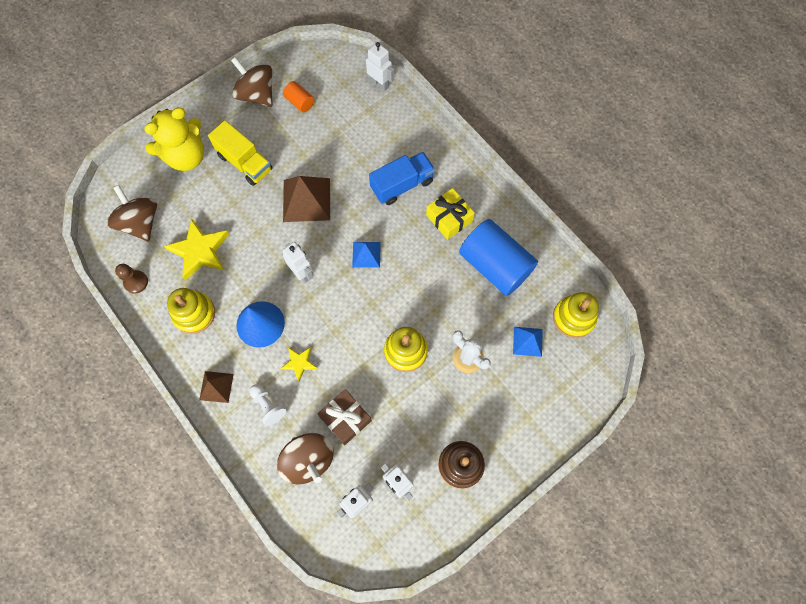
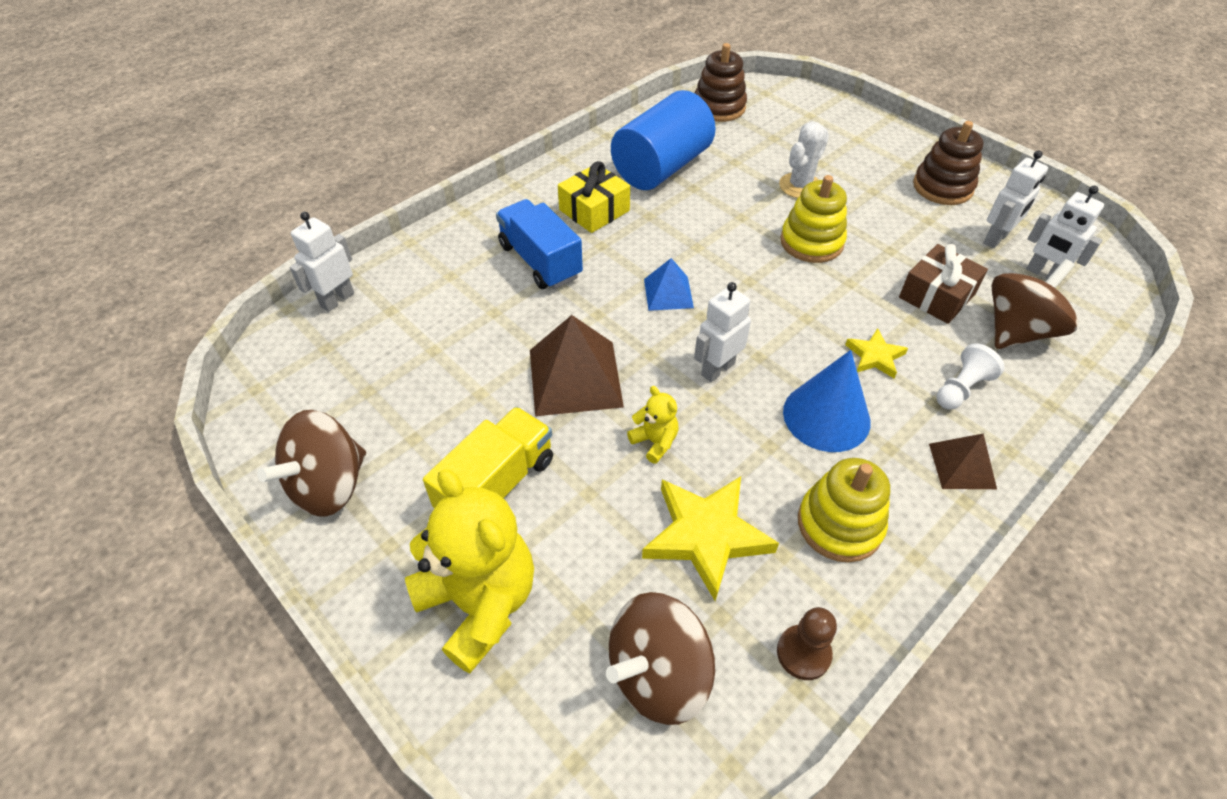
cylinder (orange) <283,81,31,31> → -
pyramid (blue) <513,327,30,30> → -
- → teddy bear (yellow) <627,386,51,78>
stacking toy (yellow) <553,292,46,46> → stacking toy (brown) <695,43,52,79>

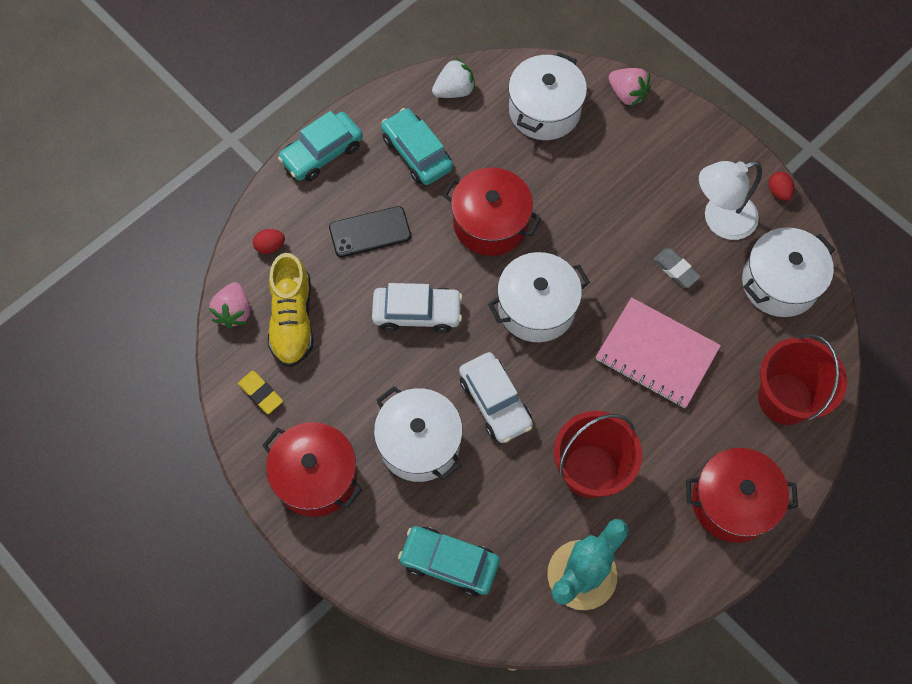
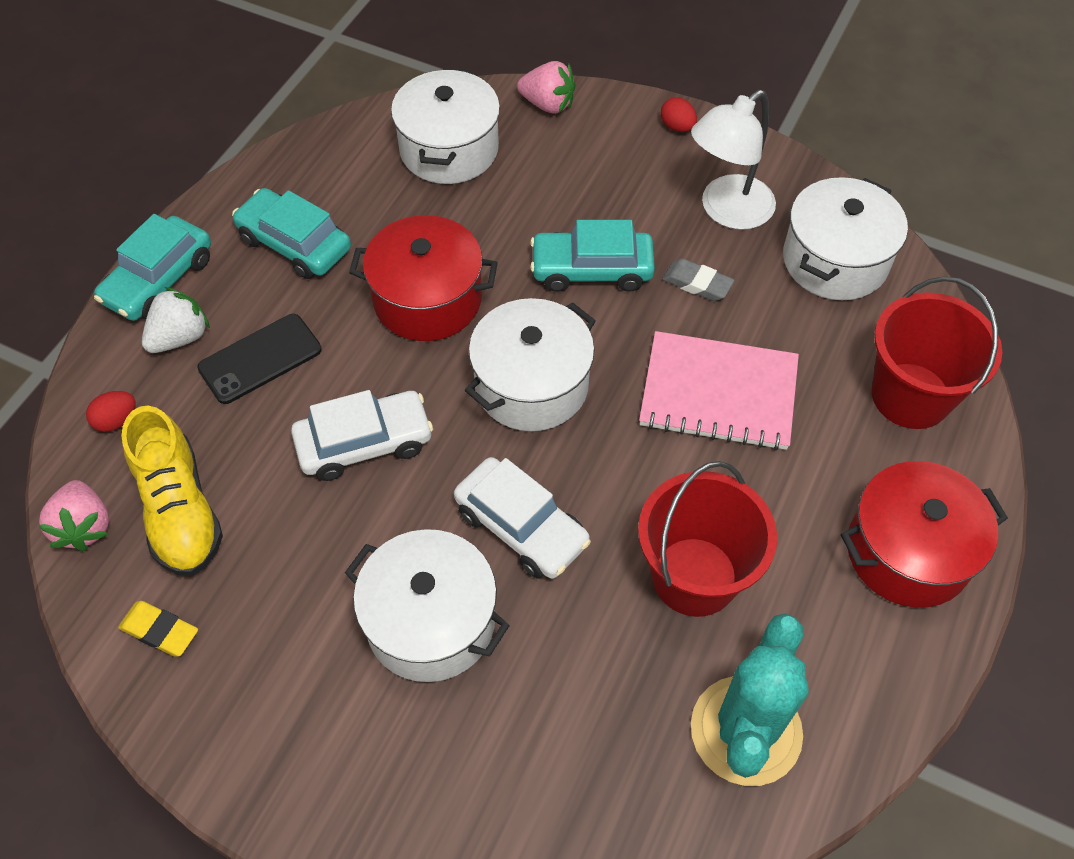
pot (red) <262,422,100,95> → -
car (turquoise) <398,526,102,70> → car (turquoise) <530,220,125,72>, moved
strawberry (white) <432,58,43,40> → strawberry (white) <142,287,68,66>, moved
egg (red) <768,171,27,30> → egg (red) <661,97,36,35>, moved

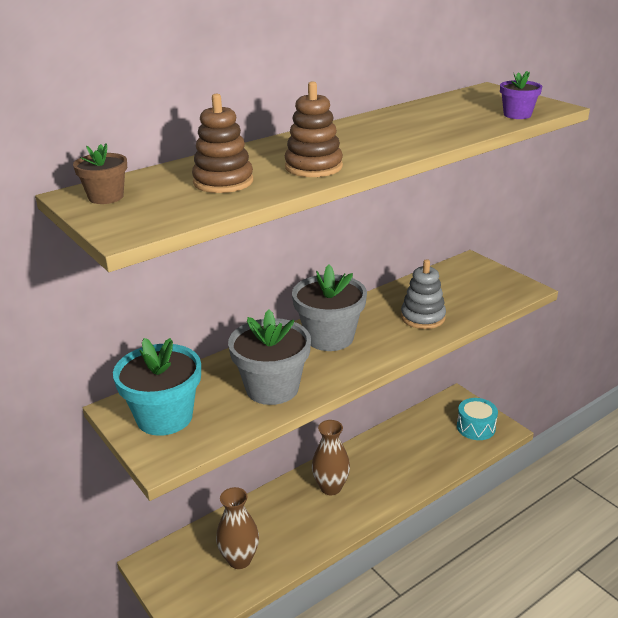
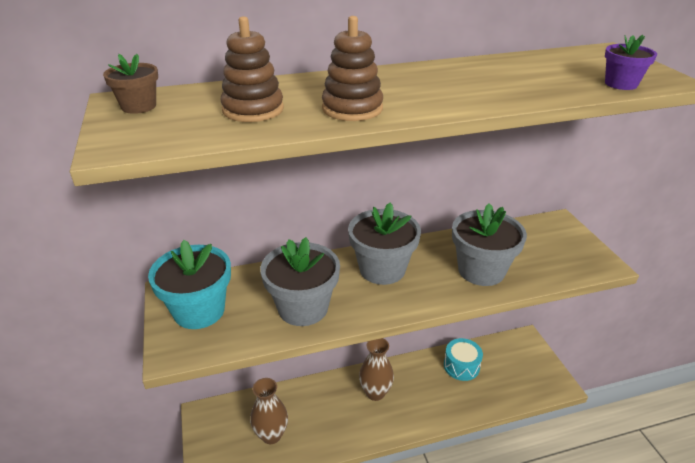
drum (turquoise) <457,398,41,42> → drum (turquoise) <444,338,39,43>, moved
stacking toy (grey) <401,259,45,70> → flower pot (grey) <452,203,75,83>

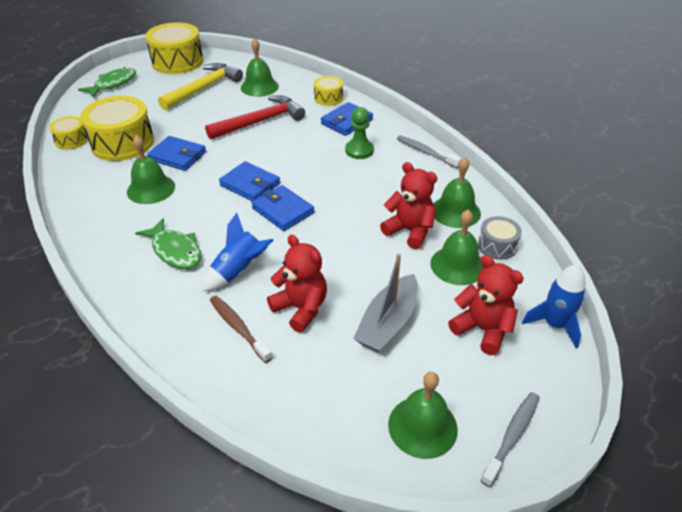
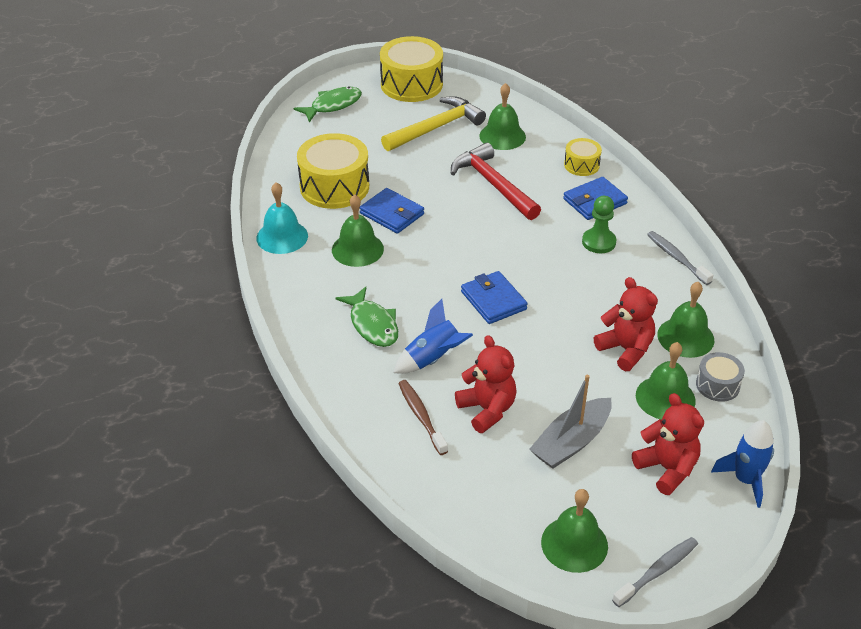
drum (yellow) <49,116,39,34> → -
wallet (blue) <219,161,61,40> → -
- → bell (turquoise) <256,182,52,72>
hammer (red) <205,95,100,45> → hammer (red) <451,143,90,77>, 105 degrees counterclockwise

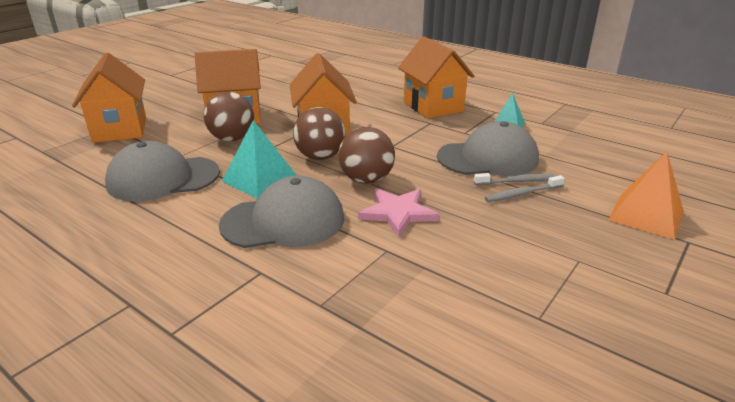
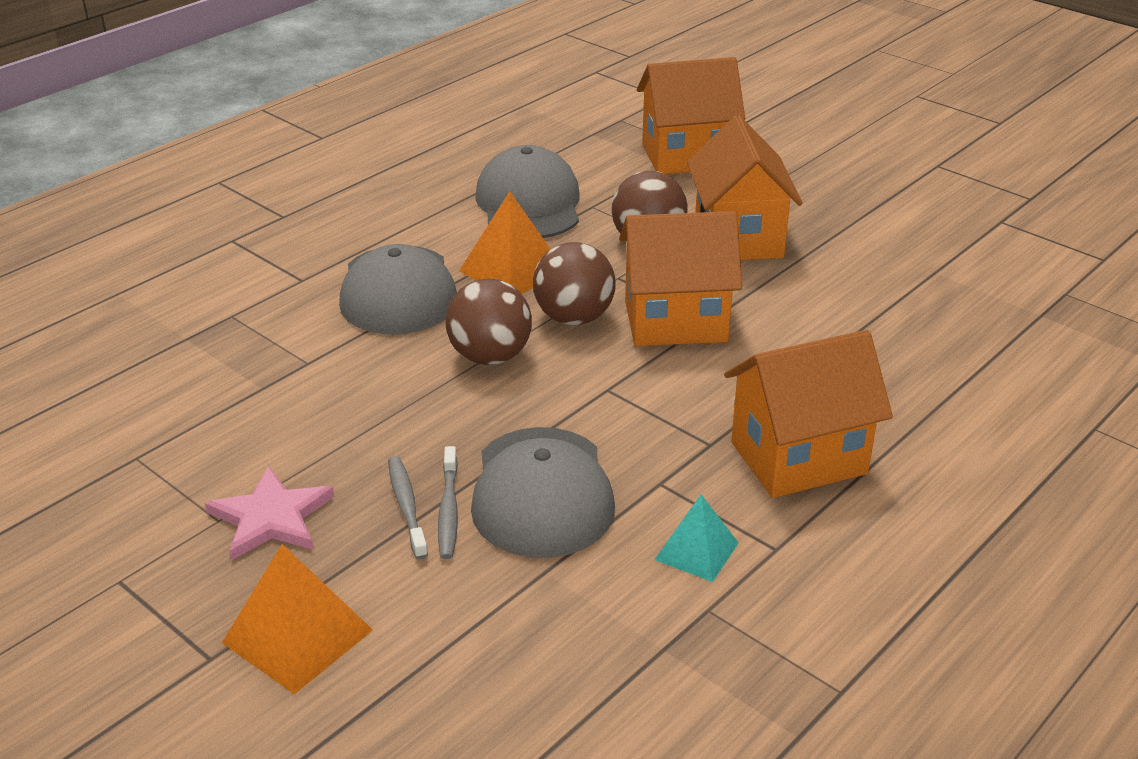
star (pink) <358,189,81,48> → star (pink) <205,466,129,94>, moved
pyramid (turquoise) <222,120,75,79> → pyramid (orange) <459,191,92,103>

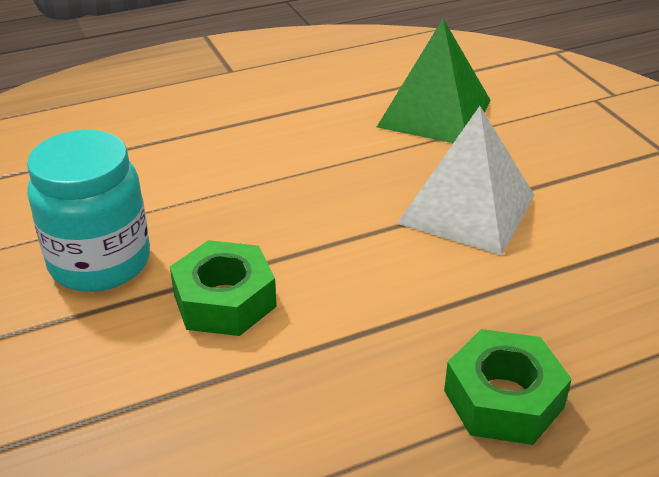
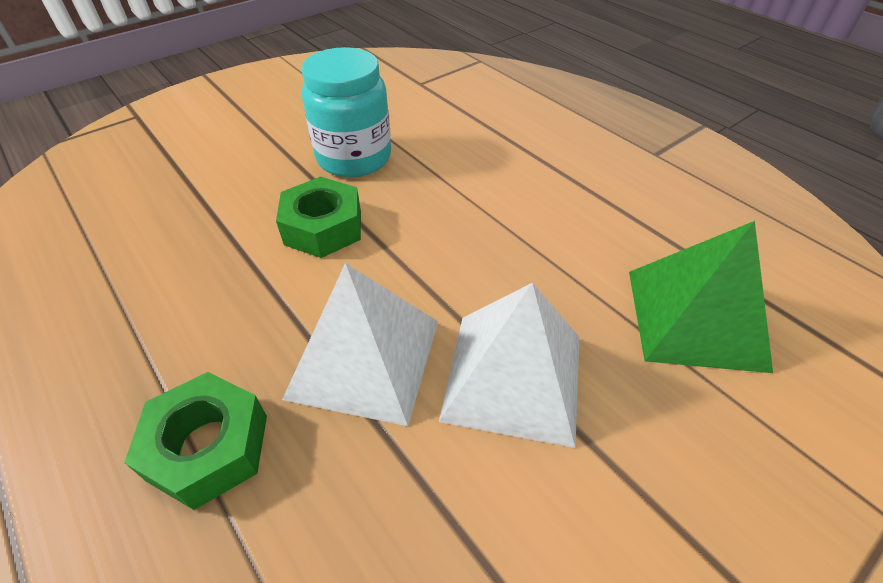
- → pyramid (white) <282,263,156,163>

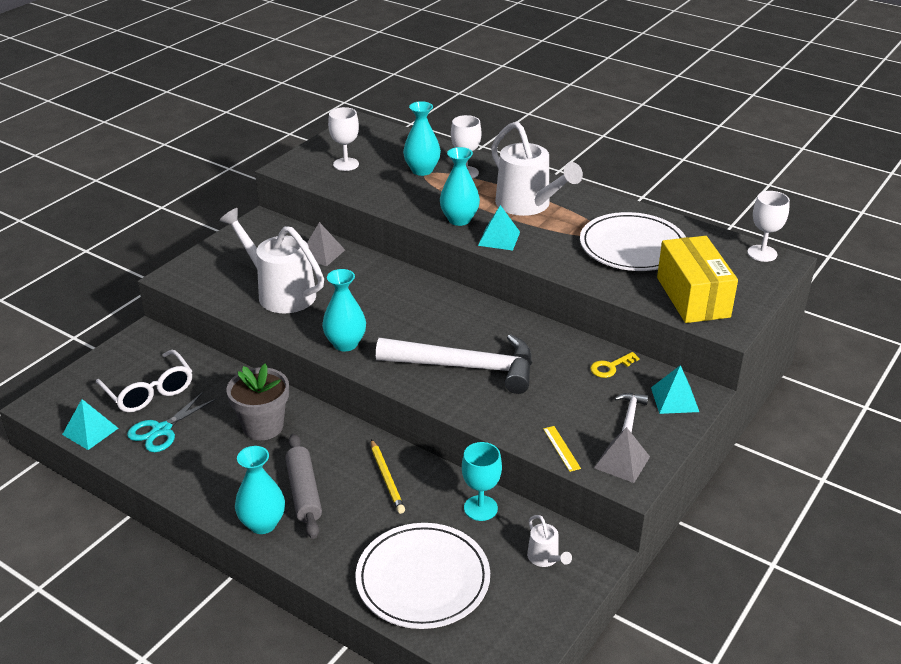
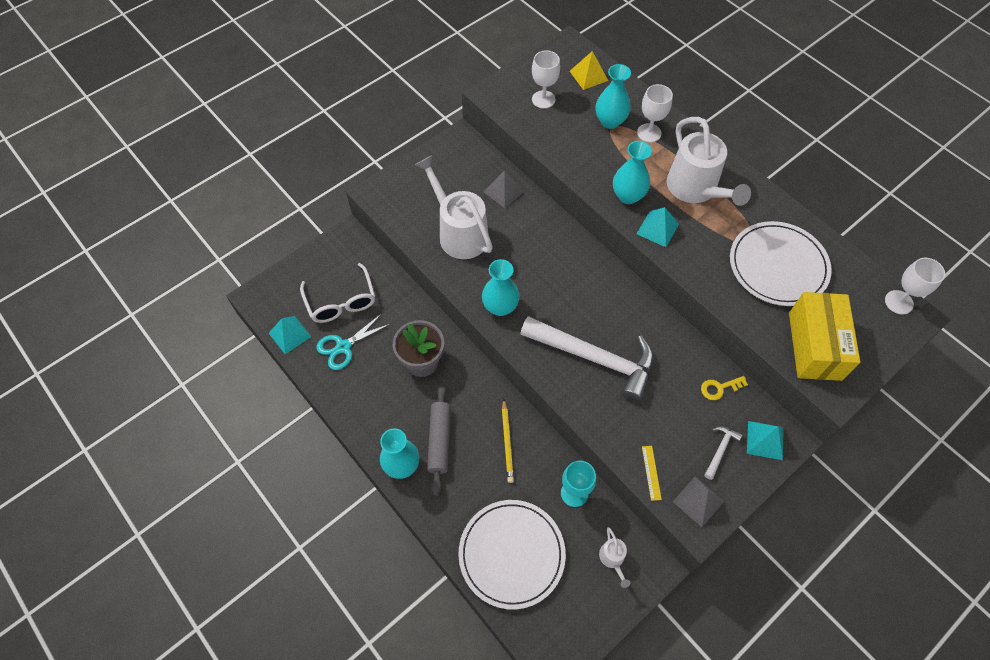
- → pyramid (yellow) <570,51,38,39>

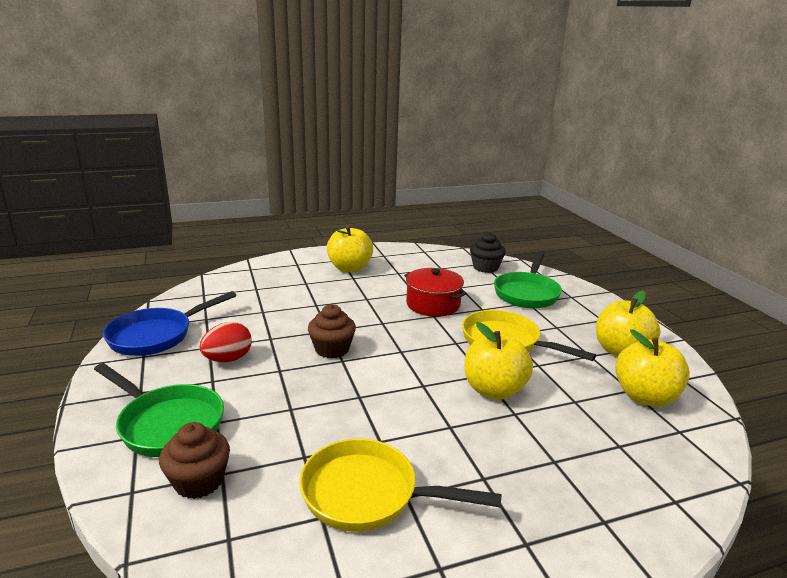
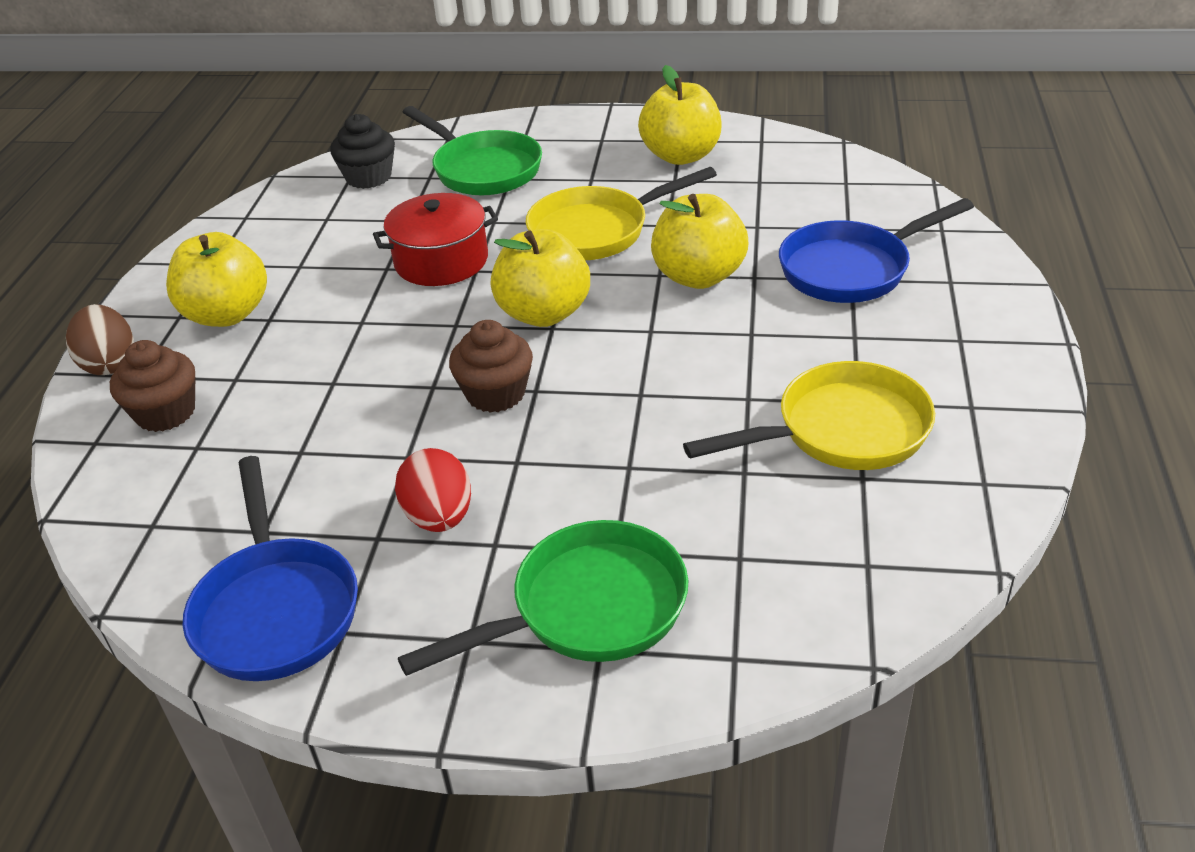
- → egg (brown) <66,304,68,71>
- → pan (blue) <779,198,195,105>
cupcake (brown) <159,422,71,77> → cupcake (brown) <110,340,85,92>, moved
apple (yellow) <615,329,75,78> → apple (yellow) <490,229,100,98>, moved
pan (yellow) <299,439,202,93> → pan (yellow) <683,361,252,109>, 150 degrees counterclockwise

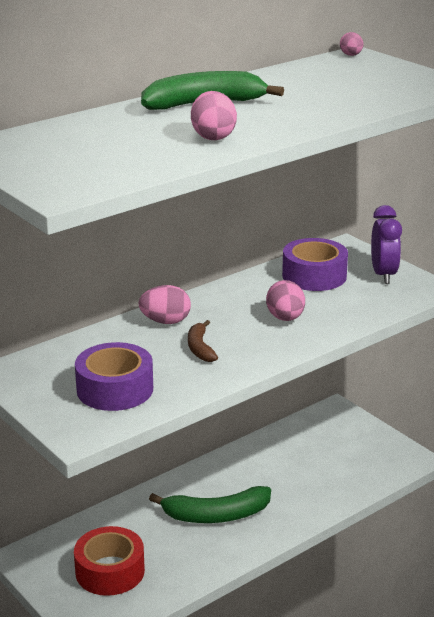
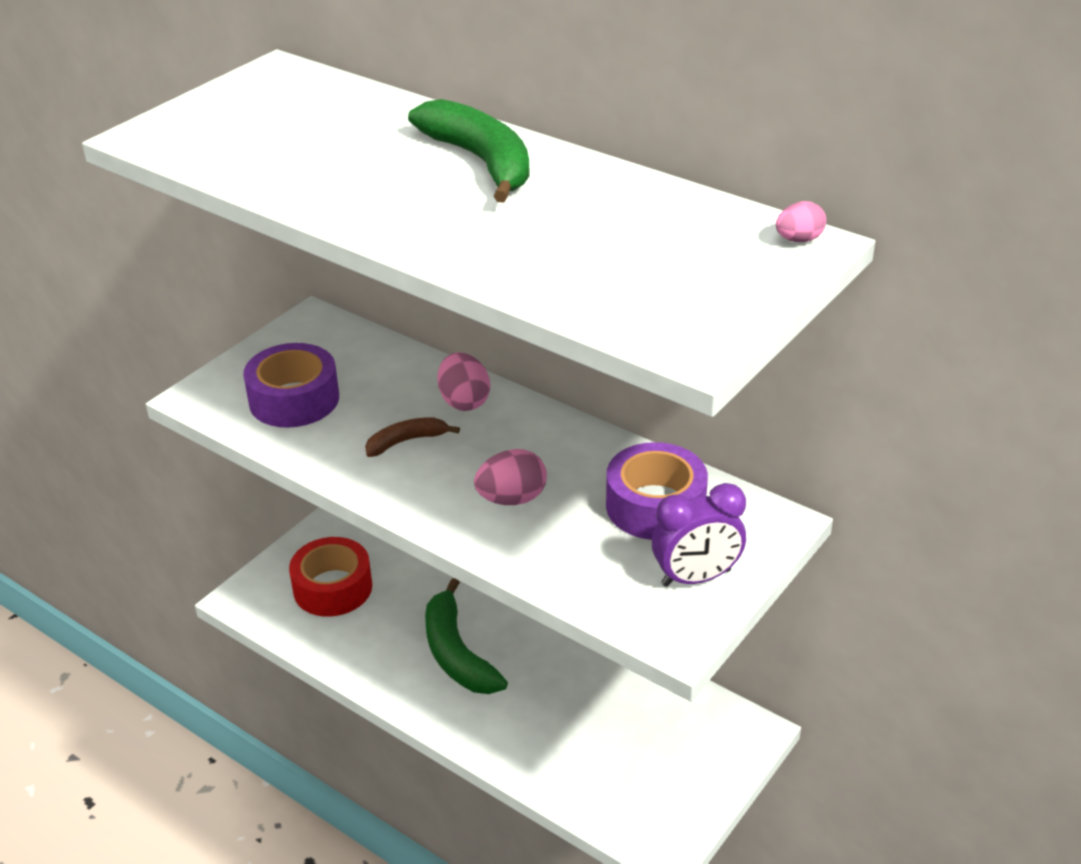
egg (pink) <191,91,46,49> → -

